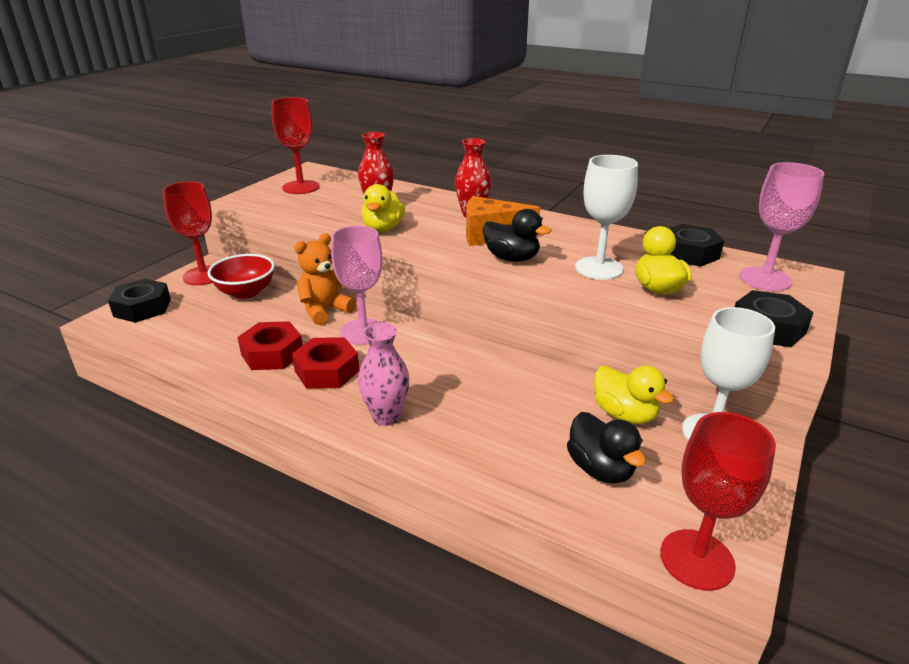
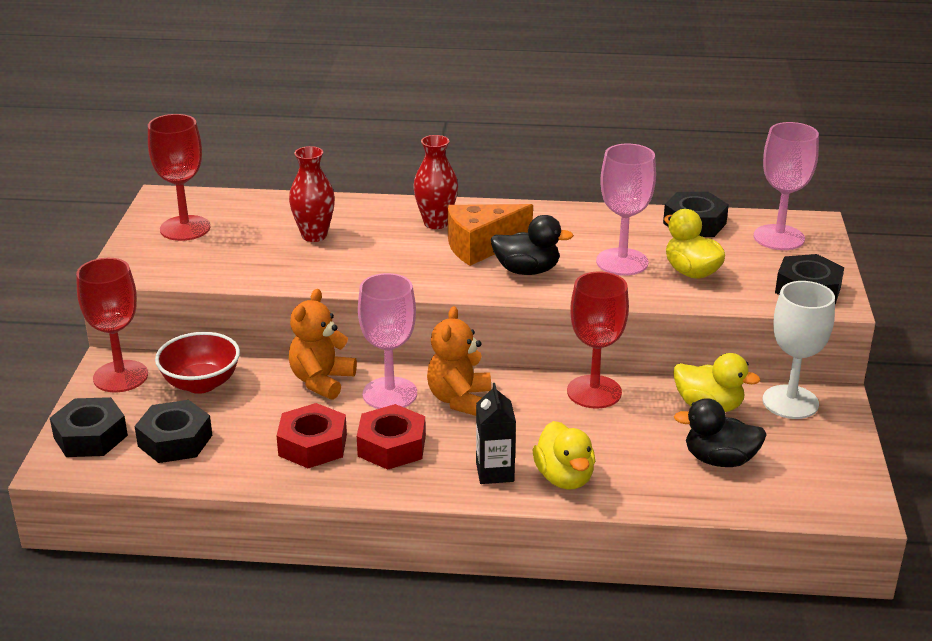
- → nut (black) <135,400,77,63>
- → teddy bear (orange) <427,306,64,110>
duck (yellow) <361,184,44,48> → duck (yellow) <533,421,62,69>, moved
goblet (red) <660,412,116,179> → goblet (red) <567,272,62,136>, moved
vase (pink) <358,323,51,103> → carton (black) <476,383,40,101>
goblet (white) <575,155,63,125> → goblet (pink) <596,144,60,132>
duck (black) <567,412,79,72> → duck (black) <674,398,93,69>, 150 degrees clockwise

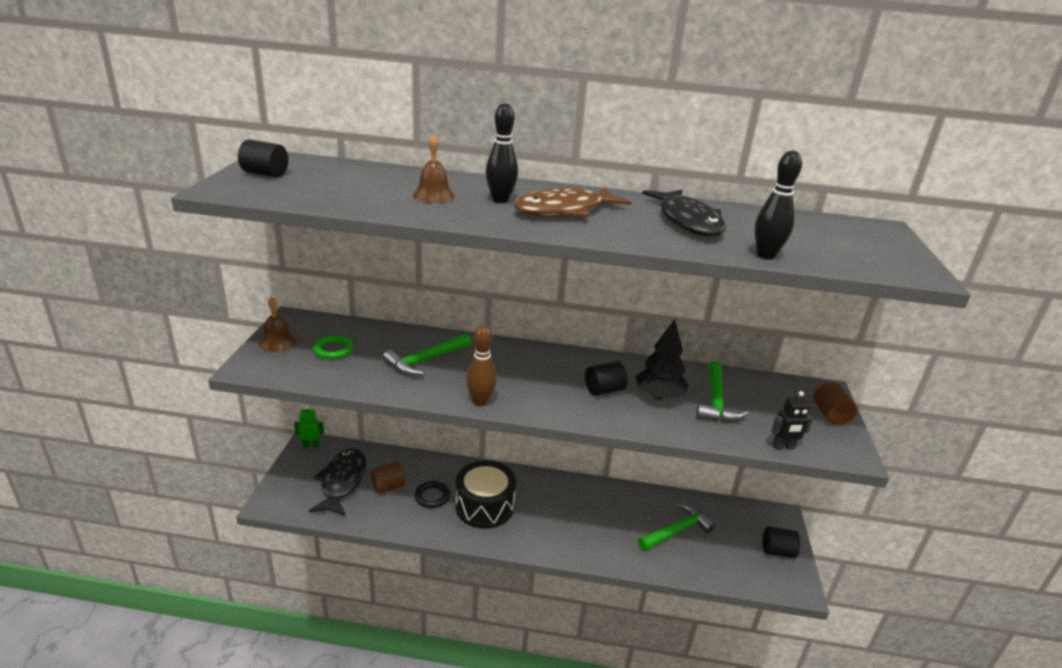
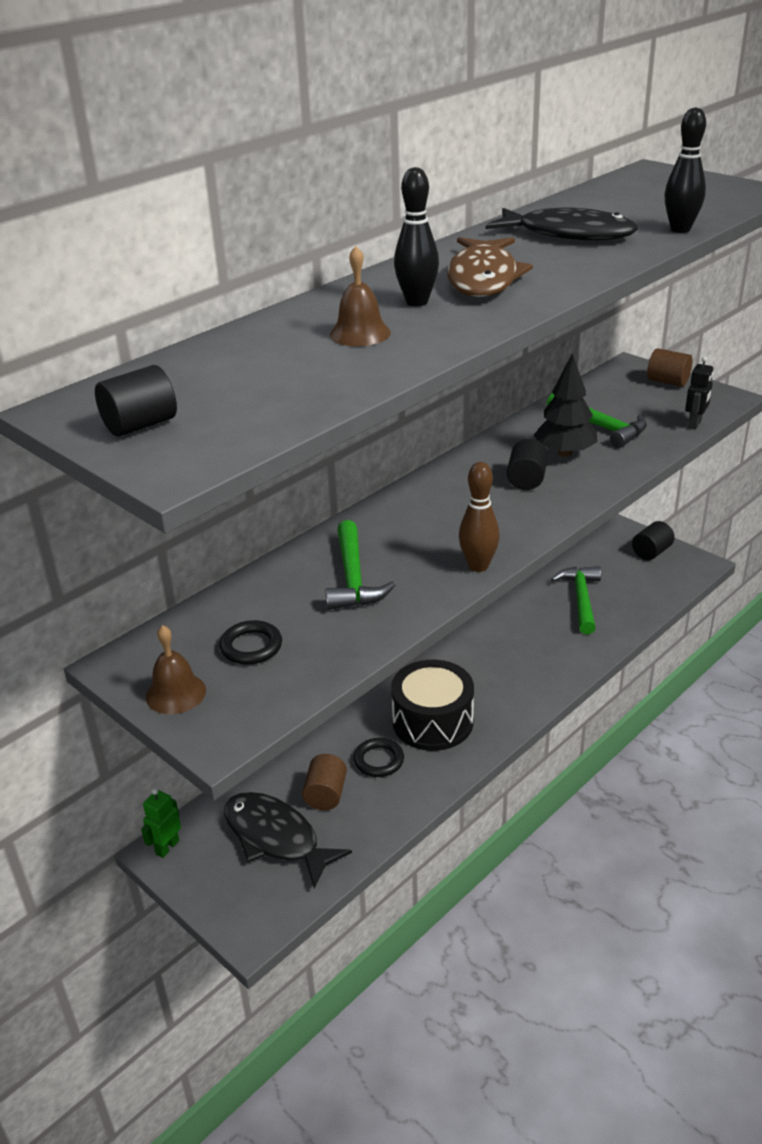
ring (green) <313,335,40,25> → ring (black) <219,620,63,45>

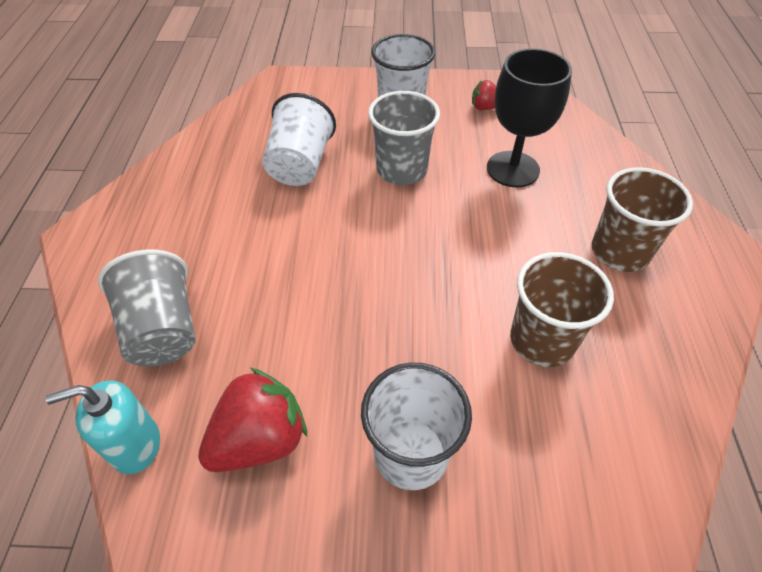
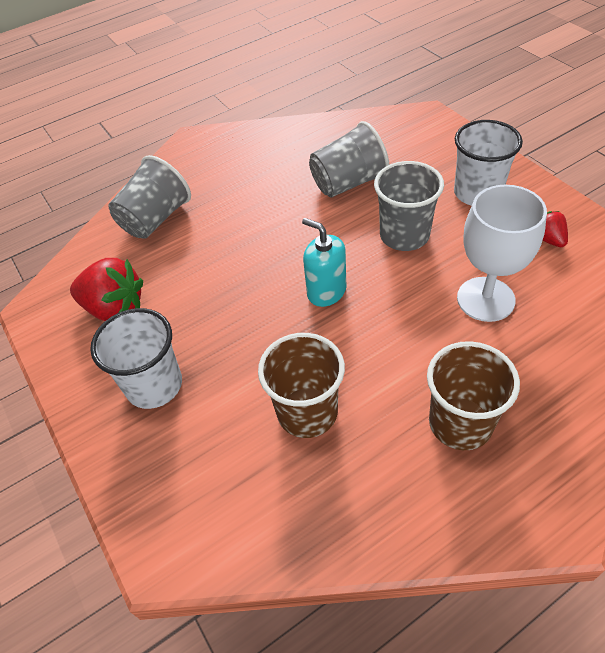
soap dispenser (turquoise) <45,380,115,95> → soap dispenser (turquoise) <302,218,45,89>, moved
cup (white) <262,93,74,93> → cup (grey) <309,121,80,76>
goblet (black) <487,49,85,138> → goblet (white) <457,185,90,137>

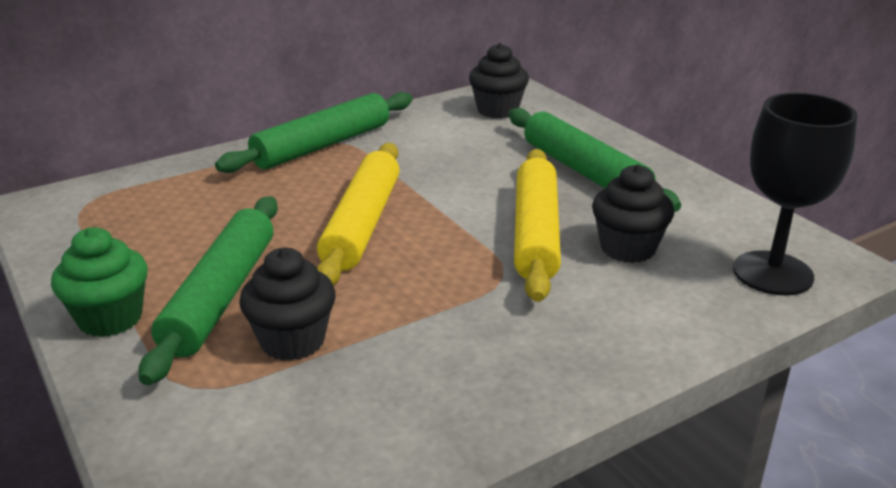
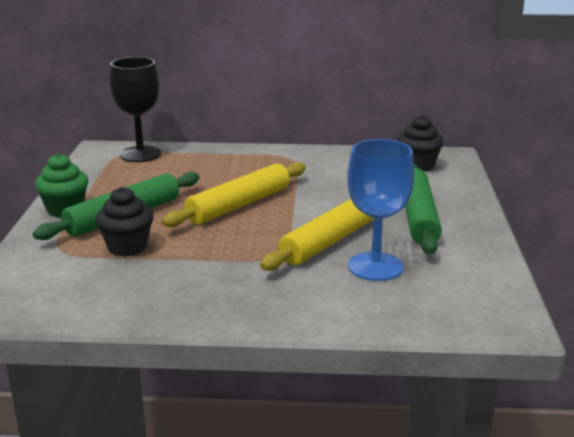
rolling pin (green) <215,92,198,81> → -
goblet (black) <733,93,125,203> → goblet (black) <109,57,52,105>, moved
cupcake (black) <592,164,82,99> → goblet (blue) <347,139,67,142>

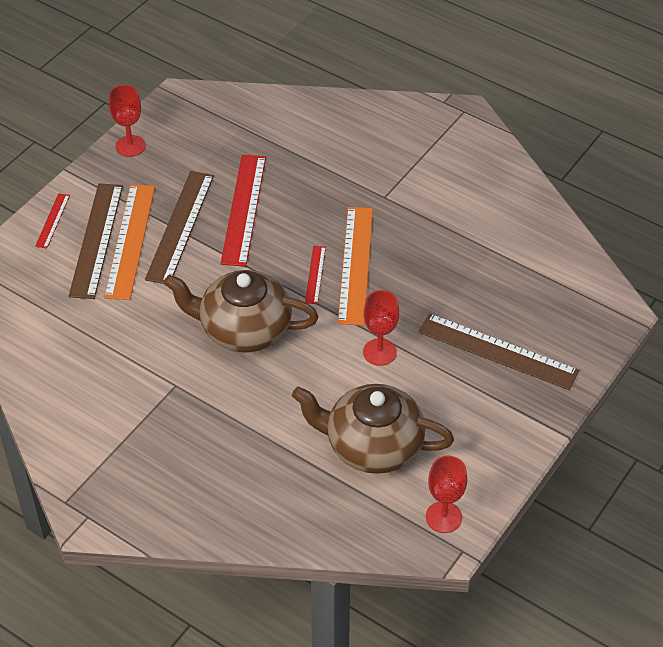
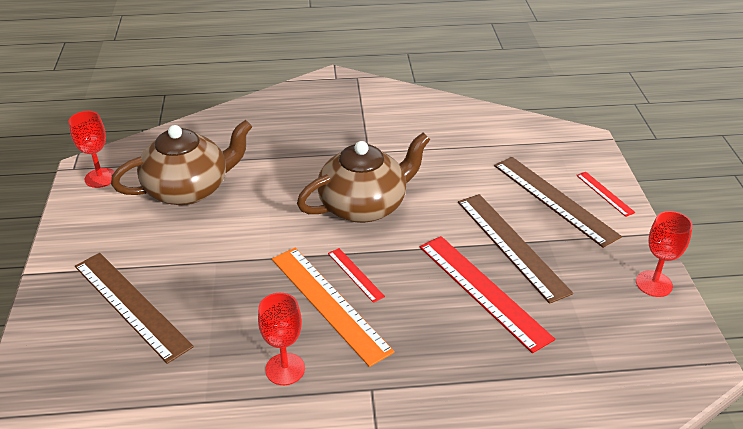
ruler (orange) <104,184,51,116> → -
goblet (red) <363,290,36,76> → goblet (red) <258,293,47,92>, moved
ruler (brown) <418,313,161,77> → ruler (brown) <75,253,119,111>, 60 degrees clockwise

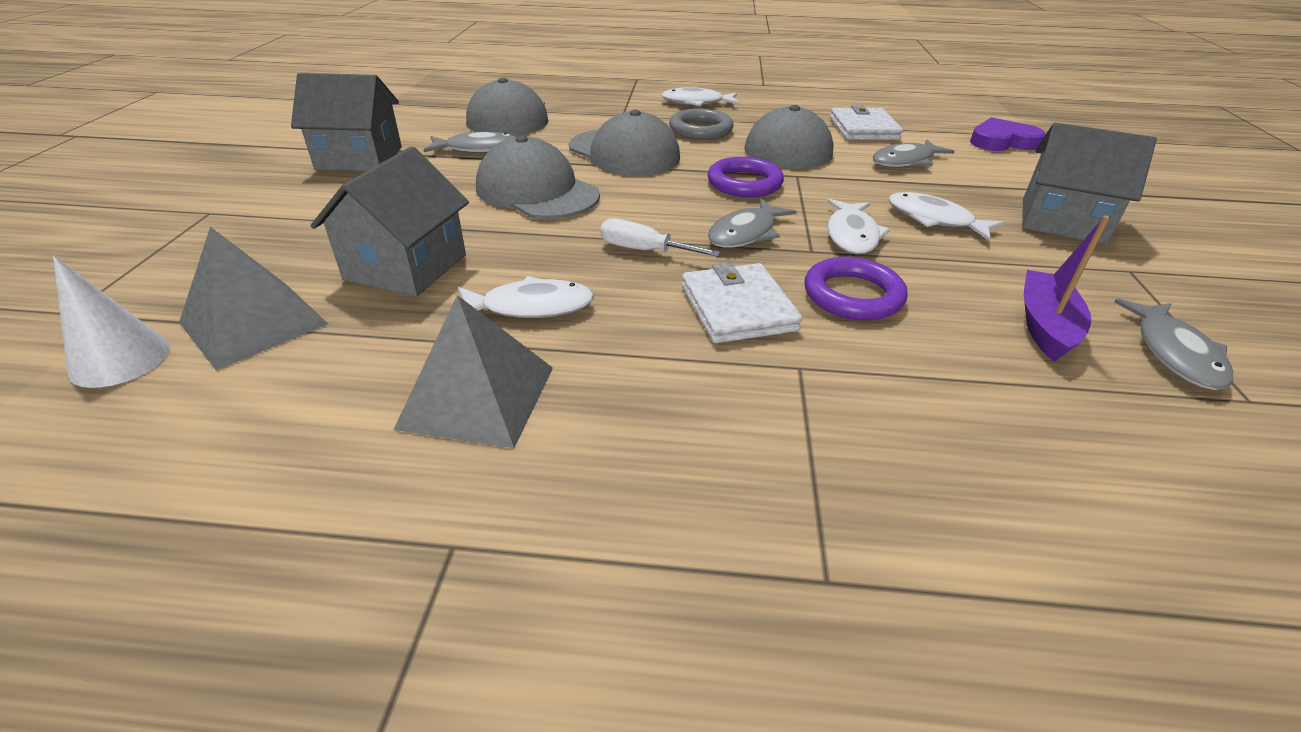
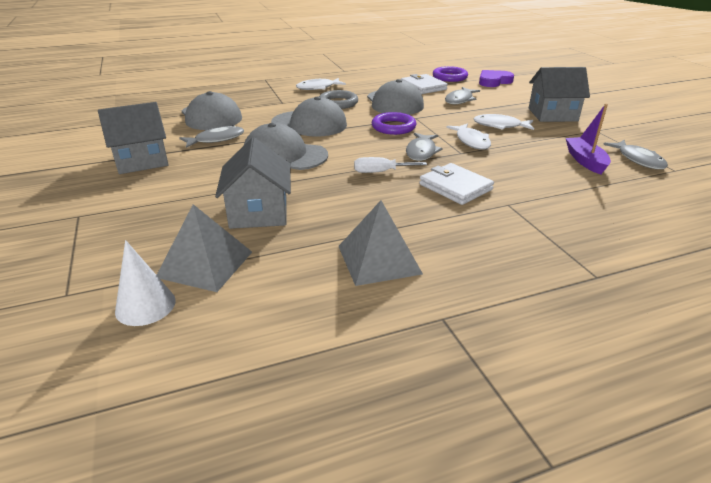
fish (white) <458,276,136,42> → -
ring (purple) <805,257,103,63> → ring (purple) <433,66,35,16>, moved

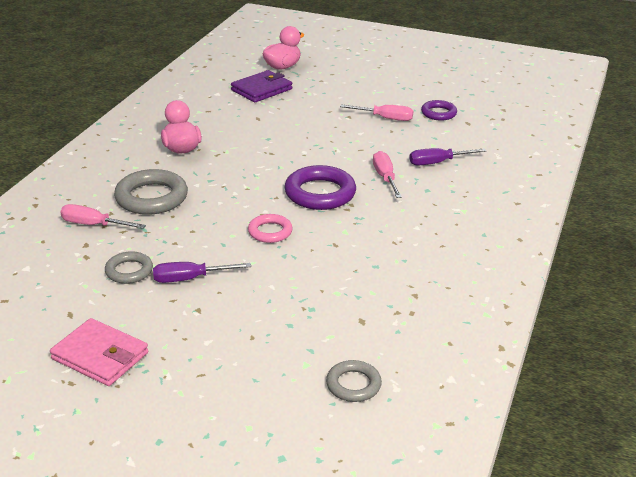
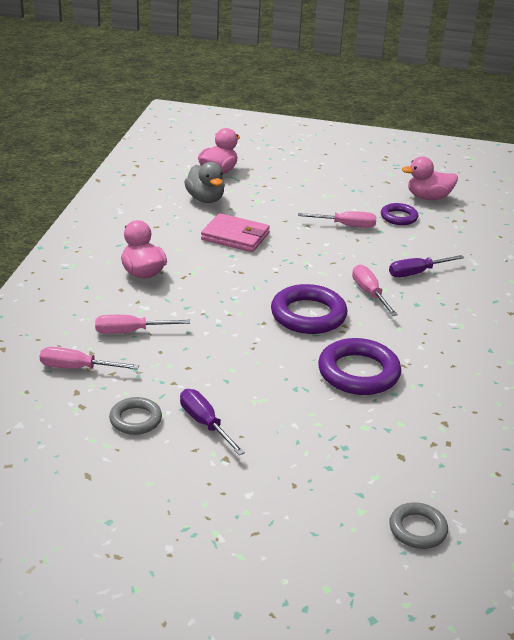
ring (pink) <248,214,45,29> → -
- → ring (purple) <318,338,83,57>
- → duck (pink) <402,156,56,44>
wallet (pink) <50,318,98,68> → wallet (pink) <201,213,69,39>, moved
ring (grey) <114,169,74,46> → screwdriver (pink) <95,315,95,19>
wallet (purple) <231,70,61,32> → duck (grey) <184,162,41,41>
screwdriver (purple) <153,262,98,21> → screwdriver (purple) <180,389,65,66>, 75 degrees clockwise

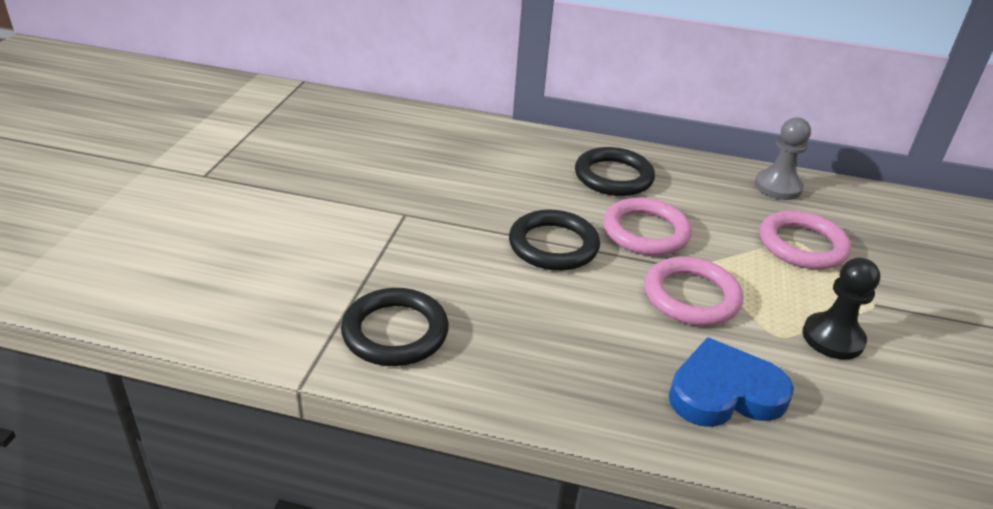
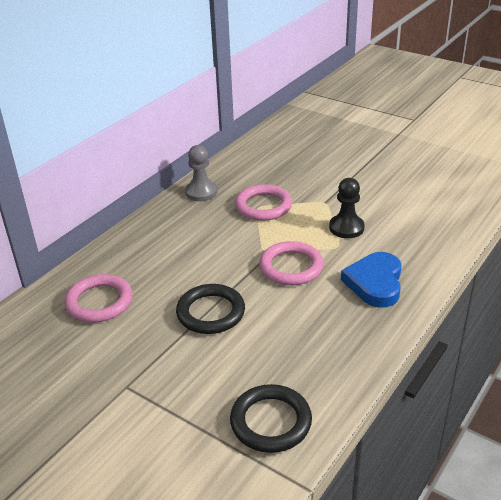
ring (black) <575,147,80,49> → -
ring (pink) <603,198,89,58> → ring (pink) <64,274,68,49>, moved

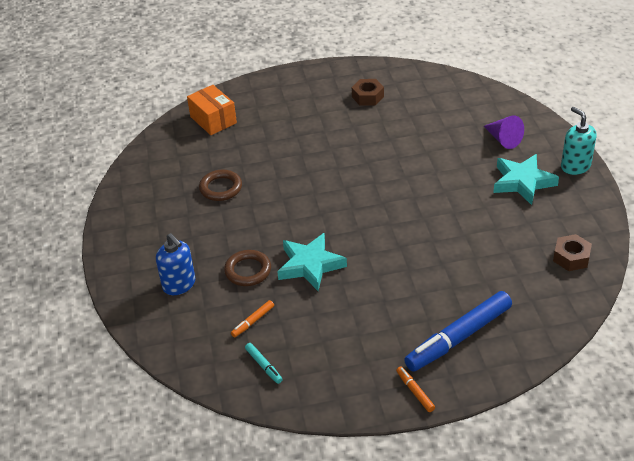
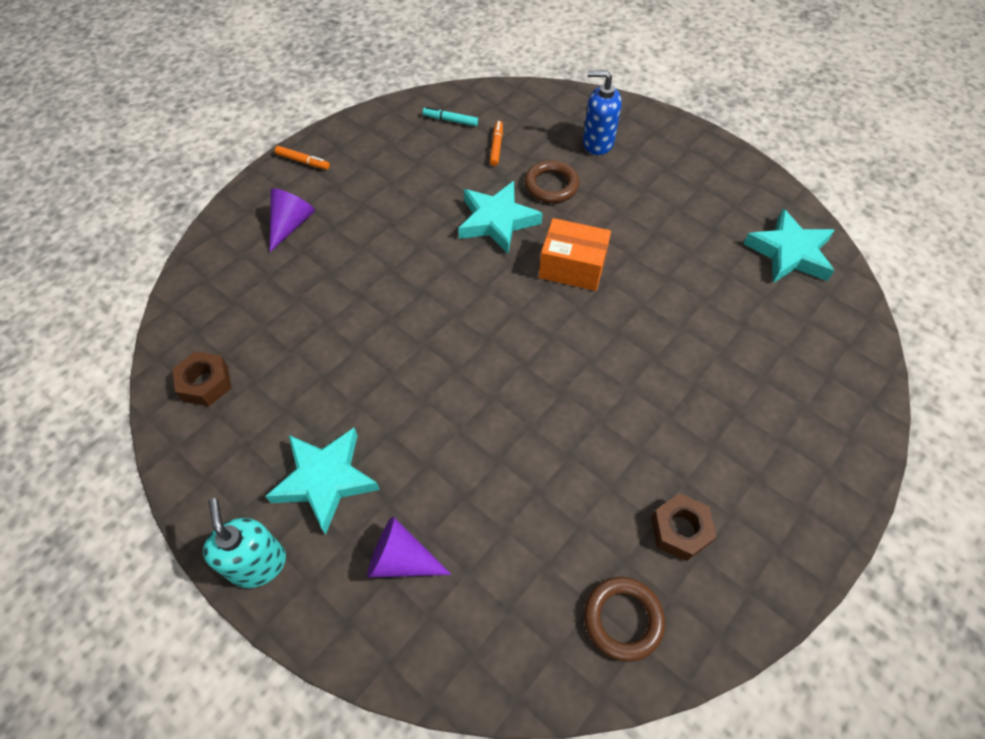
- → star (turquoise) <743,209,92,74>
box (orange) <187,85,50,50> → box (orange) <539,218,72,73>, moved
ring (brown) <199,170,43,31> → ring (brown) <584,577,81,85>, moved
marker (blue) <404,291,108,81> → cone (purple) <270,188,45,64>
soap dispenser (turquoise) <561,107,36,68> → soap dispenser (turquoise) <203,498,83,90>, 135 degrees counterclockwise

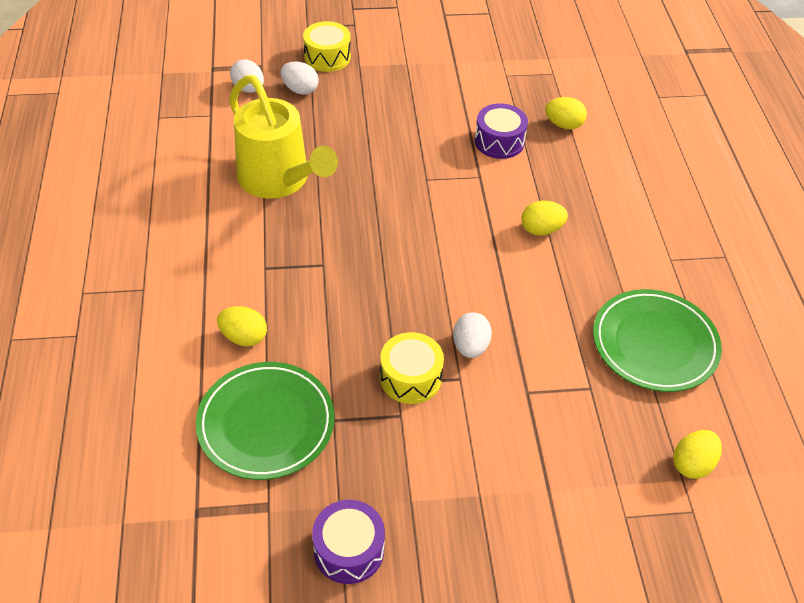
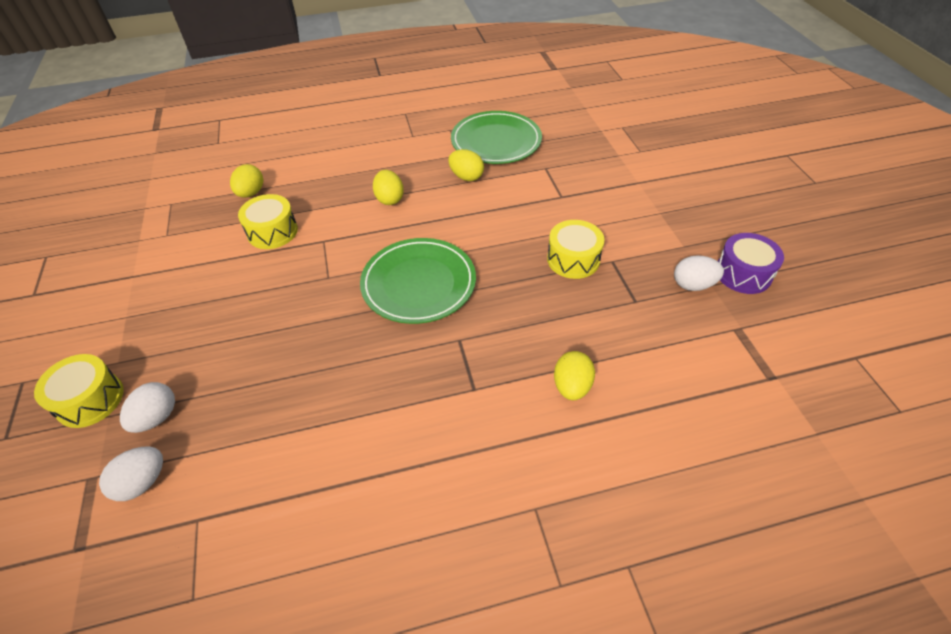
watering can (yellow) <229,75,109,124> → -
plate (green) <196,362,138,118> → plate (green) <360,238,116,86>, moved
egg (white) <453,312,39,46> → egg (white) <674,255,50,36>, moved
egg (yellow) <673,430,49,49> → egg (yellow) <448,149,36,32>, moved
drum (purple) <474,103,54,56> → drum (yellow) <238,194,60,55>

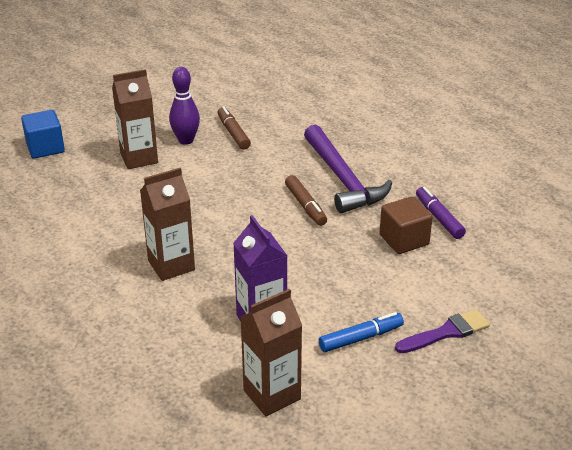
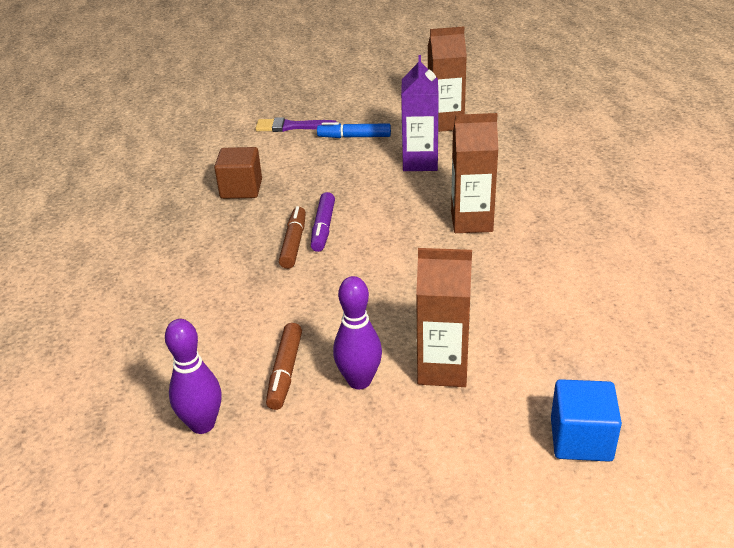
hammer (purple) <304,125,88,88> → -
- → bowling pin (purple) <165,319,57,115>
marker (purple) <416,186,50,53> → marker (purple) <311,192,24,60>, moved

